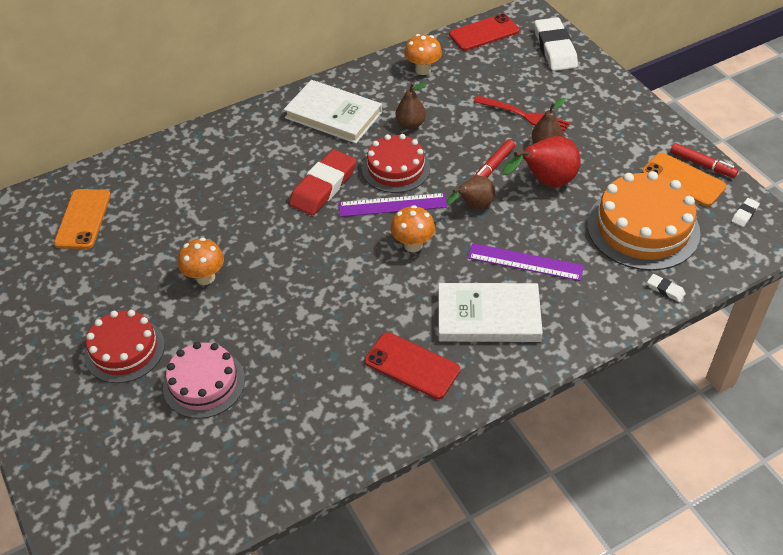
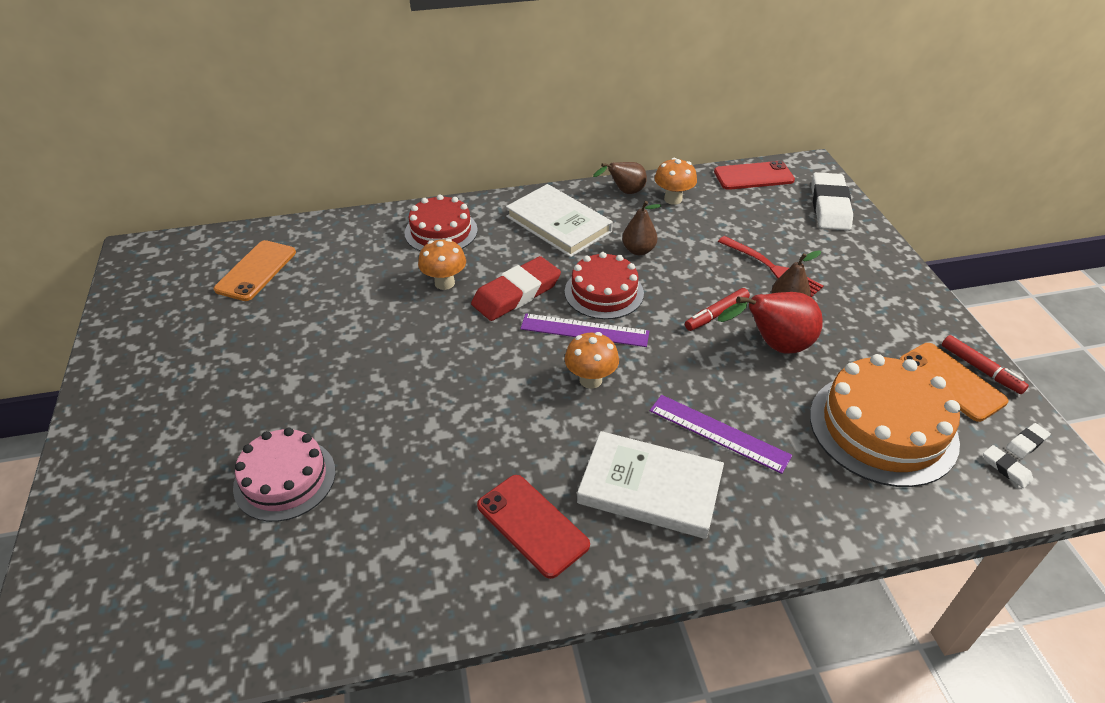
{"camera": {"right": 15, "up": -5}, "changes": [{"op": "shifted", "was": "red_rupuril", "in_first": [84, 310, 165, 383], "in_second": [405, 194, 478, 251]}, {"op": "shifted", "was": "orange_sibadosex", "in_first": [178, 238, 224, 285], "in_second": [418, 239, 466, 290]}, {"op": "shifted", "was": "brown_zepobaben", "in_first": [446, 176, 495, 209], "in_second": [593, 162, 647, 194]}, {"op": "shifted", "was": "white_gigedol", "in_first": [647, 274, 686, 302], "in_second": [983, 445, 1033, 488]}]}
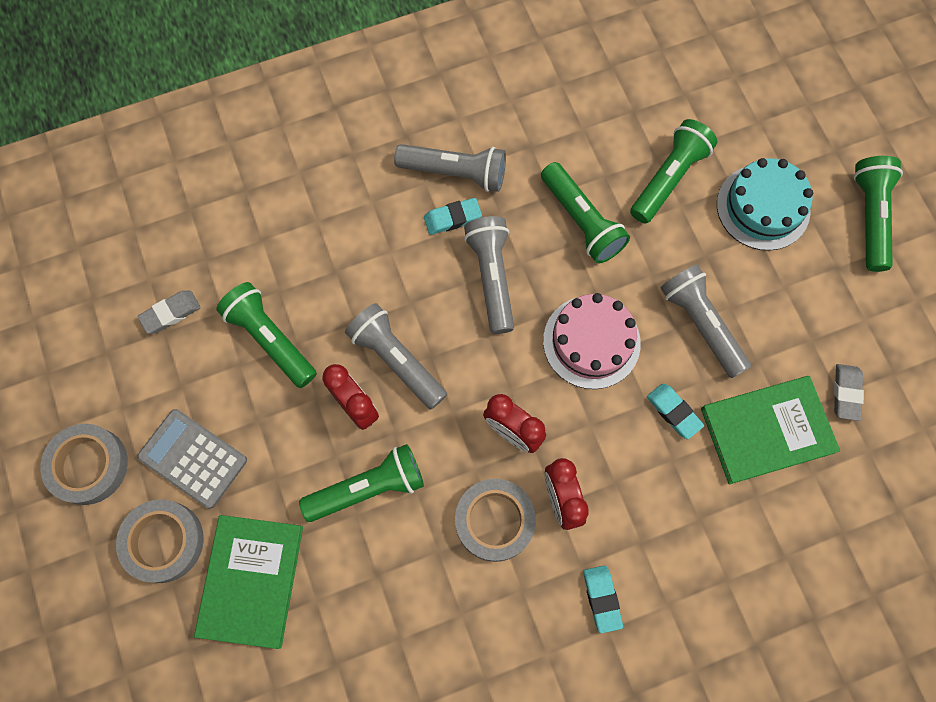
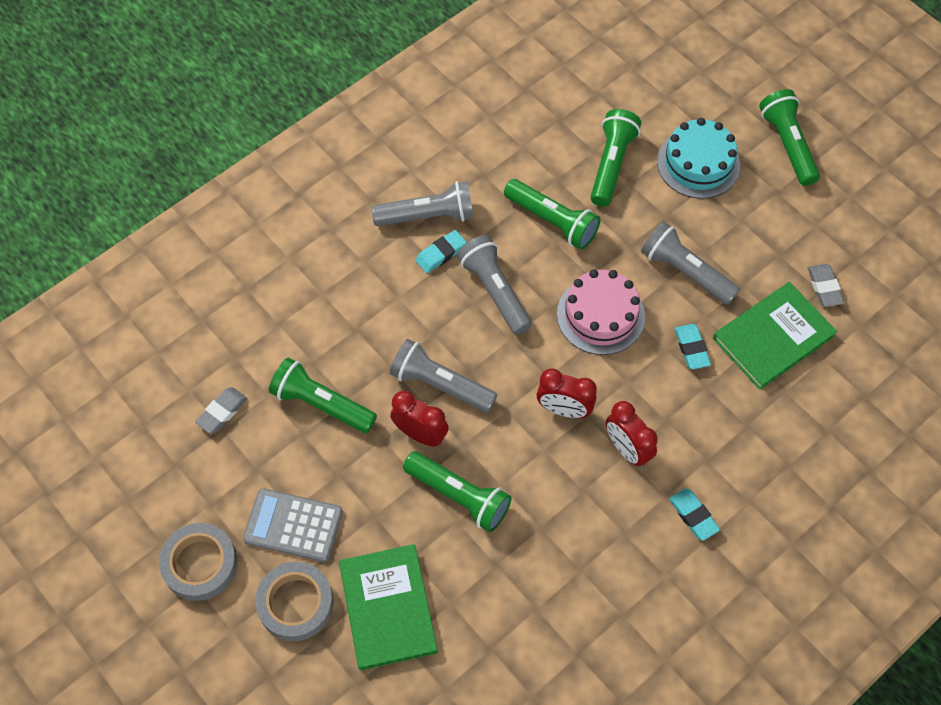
{"camera": {"right": -20, "up": -10}, "changes": [{"op": "gone", "was": "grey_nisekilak", "in_first": [455, 479, 536, 562]}, {"op": "rotated", "was": "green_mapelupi", "in_first": [299, 444, 424, 522], "in_second": [403, 451, 511, 532], "clockwise": 75}, {"op": "rotated", "was": "turquoise_gigedol", "in_first": [647, 384, 704, 439], "in_second": [675, 324, 711, 369], "clockwise": 45}]}
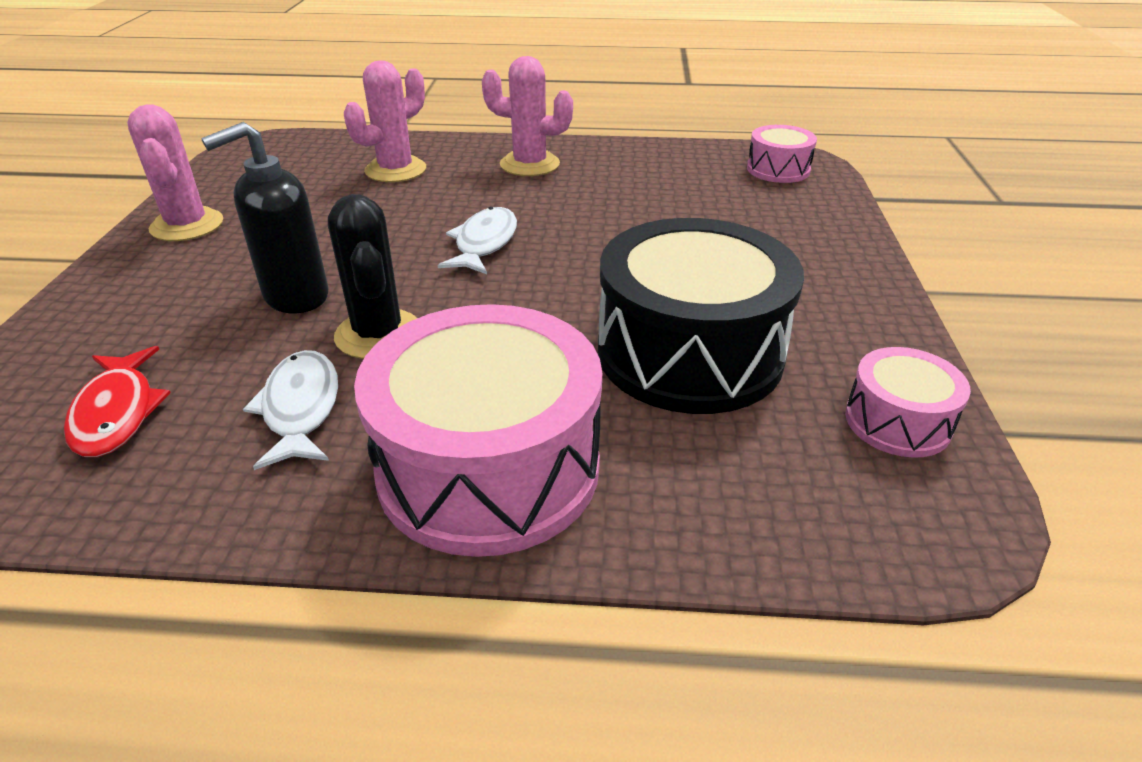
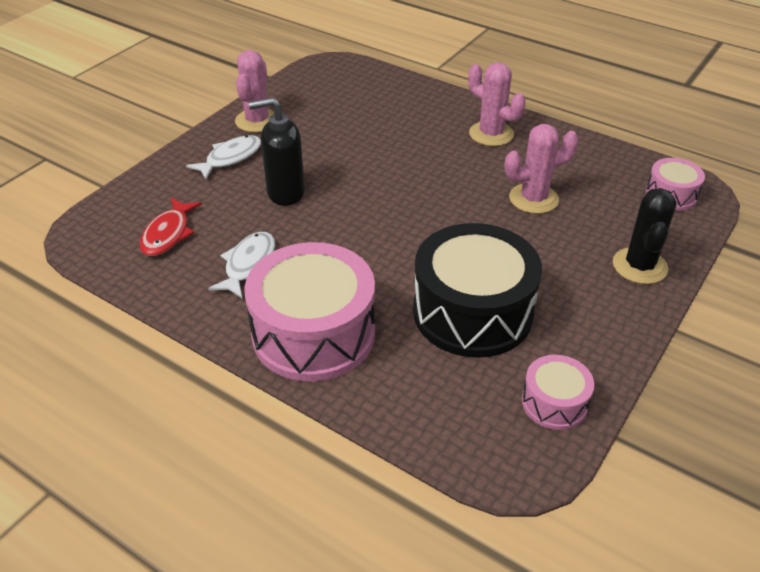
{"camera": {"right": 30, "up": 5}, "changes": [{"op": "shifted", "was": "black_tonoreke", "in_first": [328, 194, 417, 359], "in_second": [613, 188, 677, 284]}, {"op": "shifted", "was": "pink_tonoreke", "in_first": [344, 60, 426, 182], "in_second": [505, 124, 579, 214]}, {"op": "shifted", "was": "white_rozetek", "in_first": [438, 207, 517, 274], "in_second": [186, 135, 261, 179]}]}
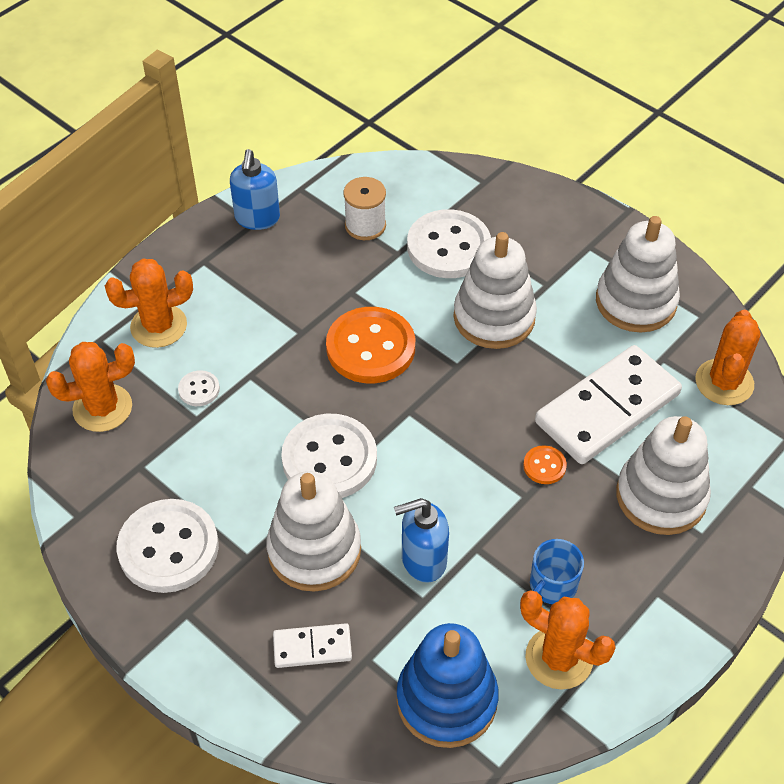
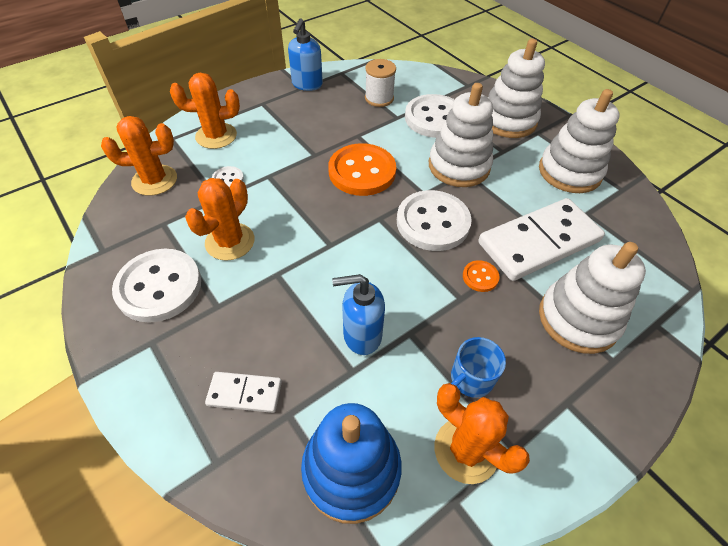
{"camera": {"right": 10, "up": 0}, "changes": [{"op": "shifted", "was": "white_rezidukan", "in_first": [266, 471, 361, 592], "in_second": [488, 39, 545, 138]}, {"op": "shifted", "was": "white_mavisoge", "in_first": [281, 414, 377, 498], "in_second": [397, 190, 472, 251]}, {"op": "shifted", "was": "orange_tonoreke", "in_first": [695, 309, 761, 405], "in_second": [185, 178, 254, 261]}]}
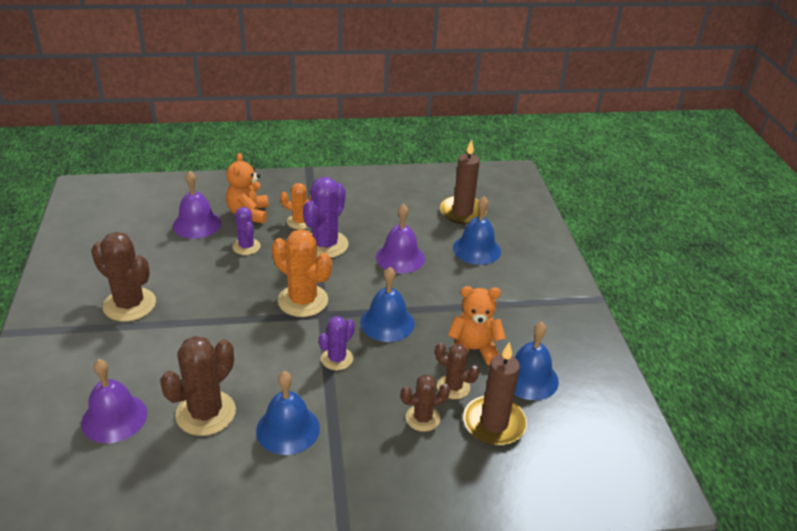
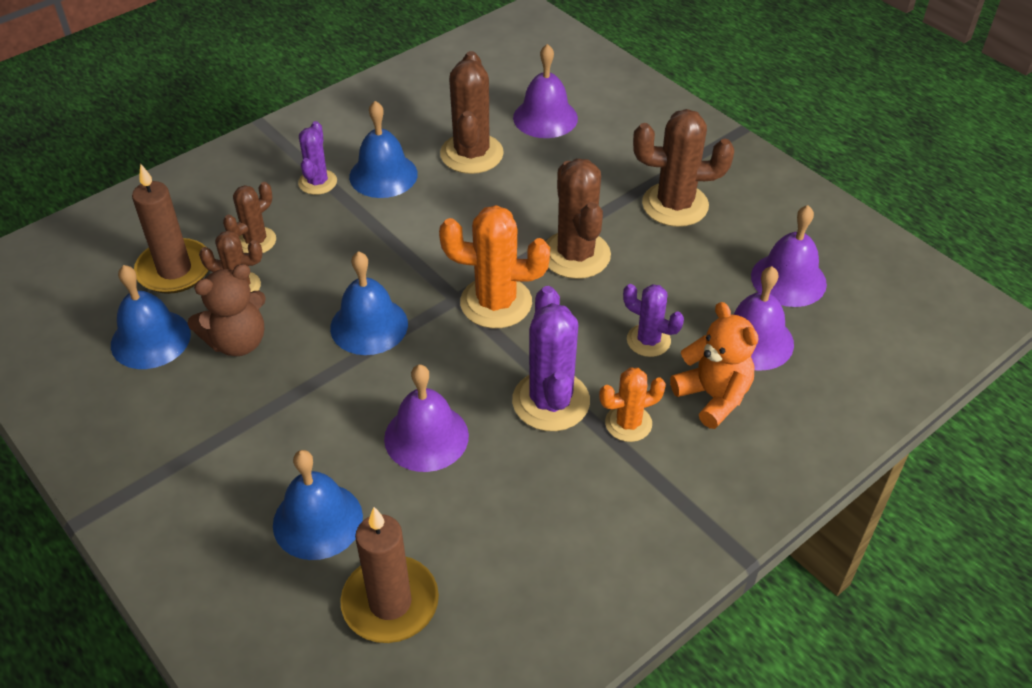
{"camera": {"right": 150, "up": 10}, "changes": [{"op": "new", "now": "brown_tonoreke", "in_second": [546, 158, 611, 279]}, {"op": "new", "now": "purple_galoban", "in_second": [751, 205, 827, 307]}, {"op": "shifted", "was": "purple_tonoreke", "in_first": [319, 316, 355, 370], "in_second": [298, 121, 337, 195]}, {"op": "repainted", "was": "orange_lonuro", "now": "brown_lonuro", "in_first": [448, 286, 506, 366], "in_second": [187, 264, 266, 356]}]}
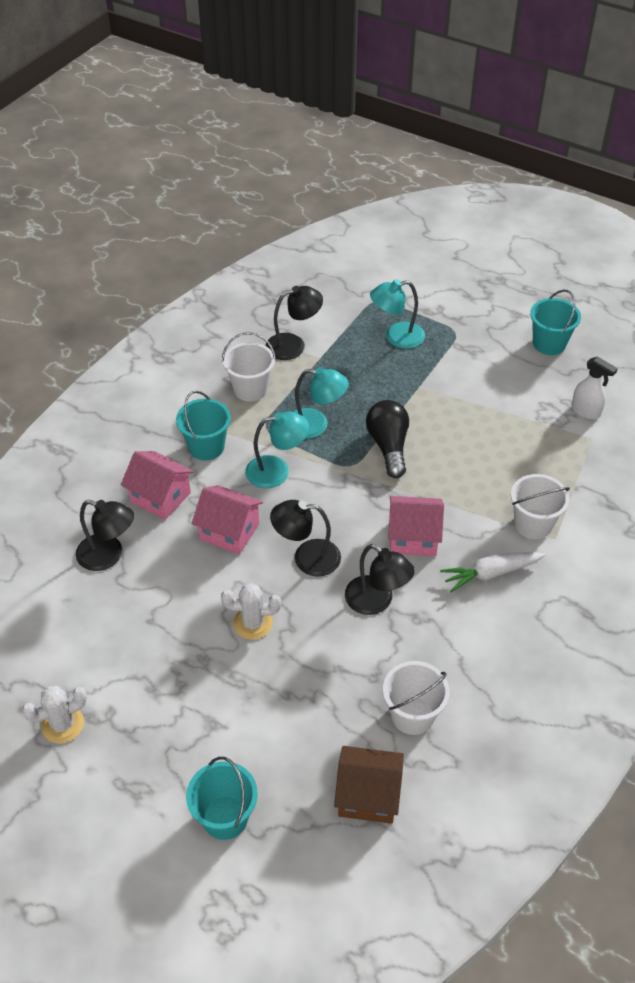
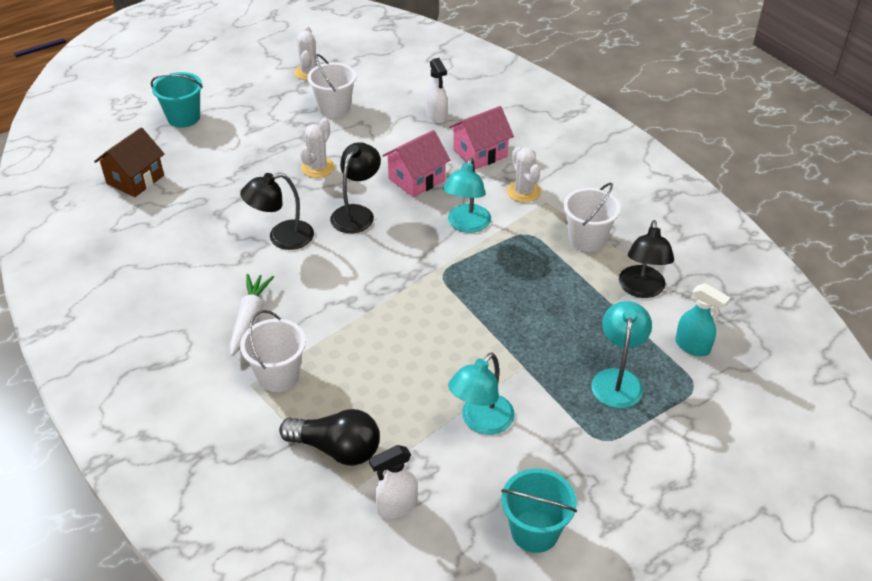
{"camera": {"right": 115, "up": -5}, "changes": [{"op": "gone", "was": "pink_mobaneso", "in_first": [388, 496, 444, 556]}, {"op": "new", "now": "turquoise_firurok", "in_second": [675, 283, 730, 356]}, {"op": "shifted", "was": "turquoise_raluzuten", "in_first": [293, 367, 349, 439], "in_second": [448, 352, 515, 435]}, {"op": "shifted", "was": "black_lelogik", "in_first": [366, 400, 409, 478], "in_second": [279, 409, 380, 466]}, {"op": "shifted", "was": "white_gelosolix", "in_first": [383, 661, 450, 735], "in_second": [307, 54, 356, 118]}, {"op": "swapped", "was": "black_raluzuten", "now": "white_firurok", "in_first": [76, 500, 134, 571], "in_second": [426, 58, 448, 123]}, {"op": "swapped", "was": "turquoise_gelosolix", "now": "white_tonoreke", "in_first": [176, 391, 231, 461], "in_second": [507, 147, 541, 202]}]}
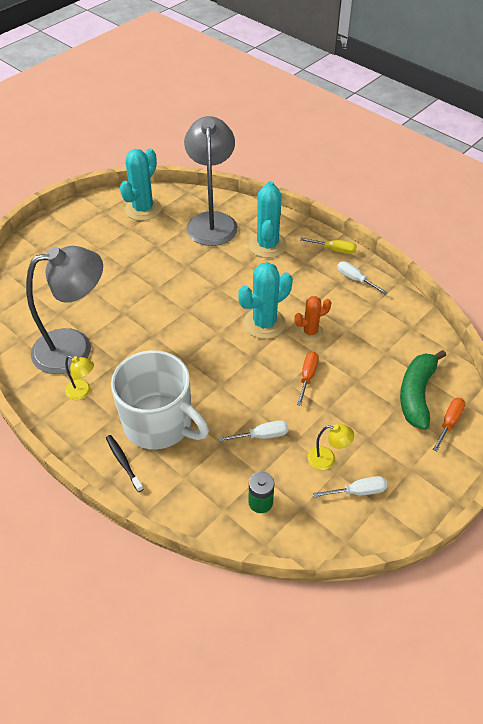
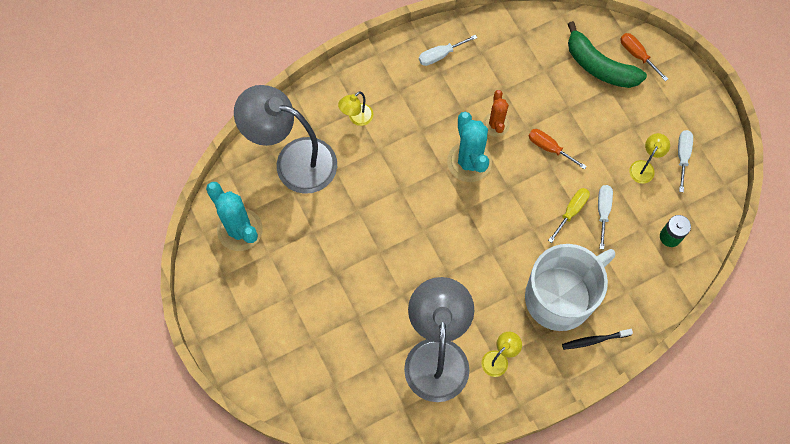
{"camera": {"right": -70, "up": 20}, "changes": [{"op": "shifted", "was": "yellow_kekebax", "in_first": [300, 238, 357, 254], "in_second": [548, 188, 590, 243]}, {"op": "swapped", "was": "turquoise_tonoreke", "now": "yellow_raluzuten", "in_first": [249, 181, 287, 258], "in_second": [338, 91, 374, 126]}]}
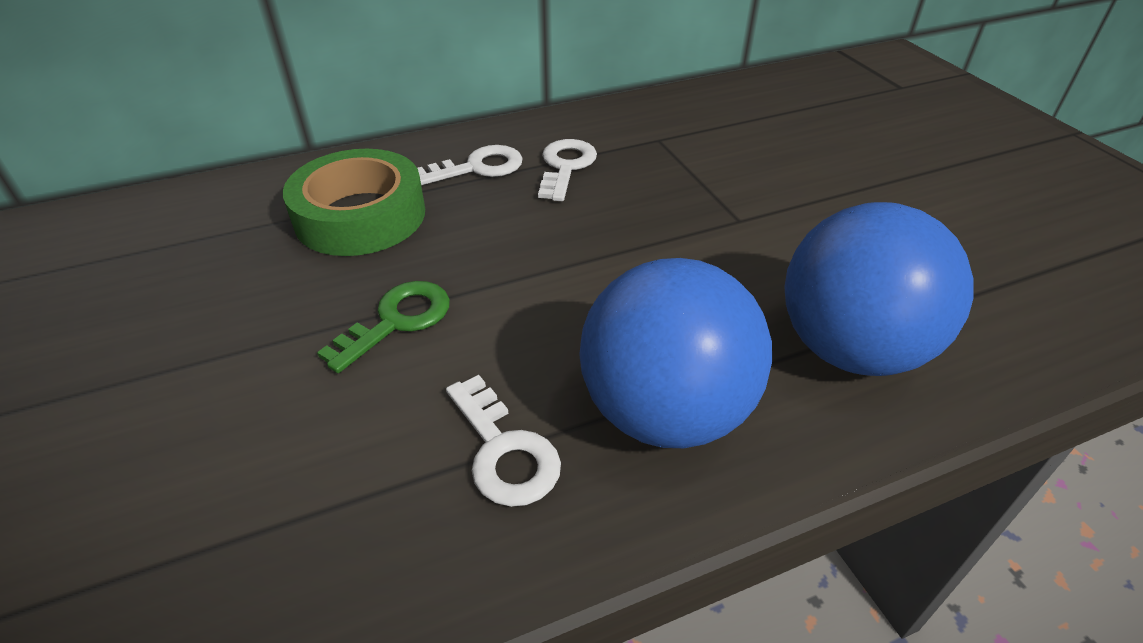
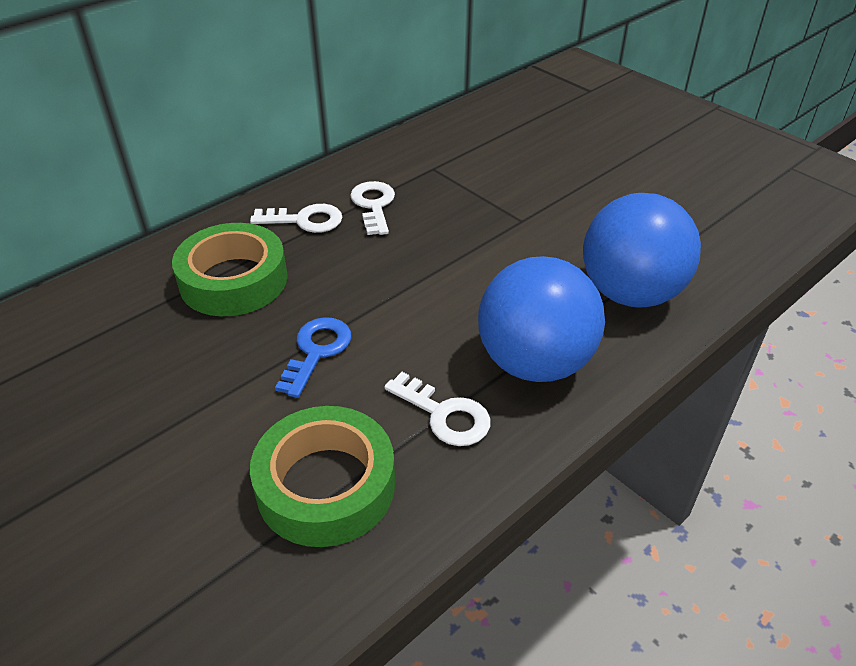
{"camera": {"right": -20, "up": 0}, "changes": [{"op": "new", "now": "green_nisekilak", "in_second": [250, 406, 395, 547]}, {"op": "repainted", "was": "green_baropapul", "now": "blue_baropapul", "in_first": [317, 281, 450, 373], "in_second": [275, 317, 351, 398]}, {"op": "rotated", "was": "white_baropapul", "in_first": [417, 145, 523, 185], "in_second": [250, 204, 342, 233], "clockwise": 45}]}
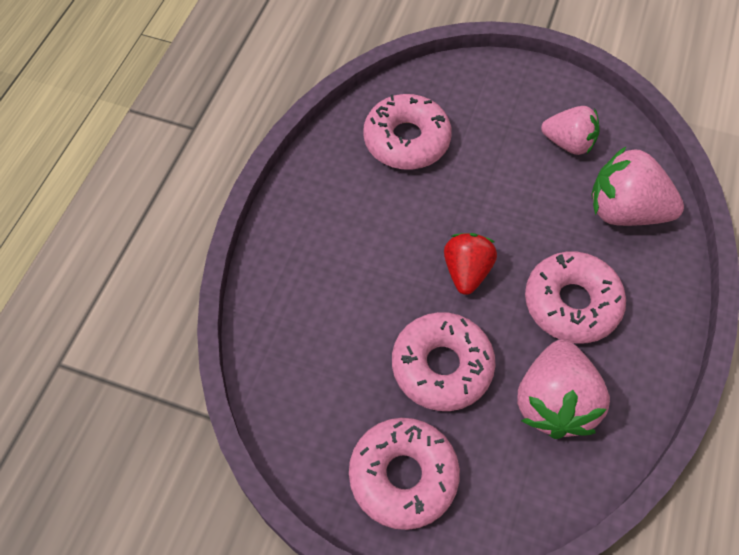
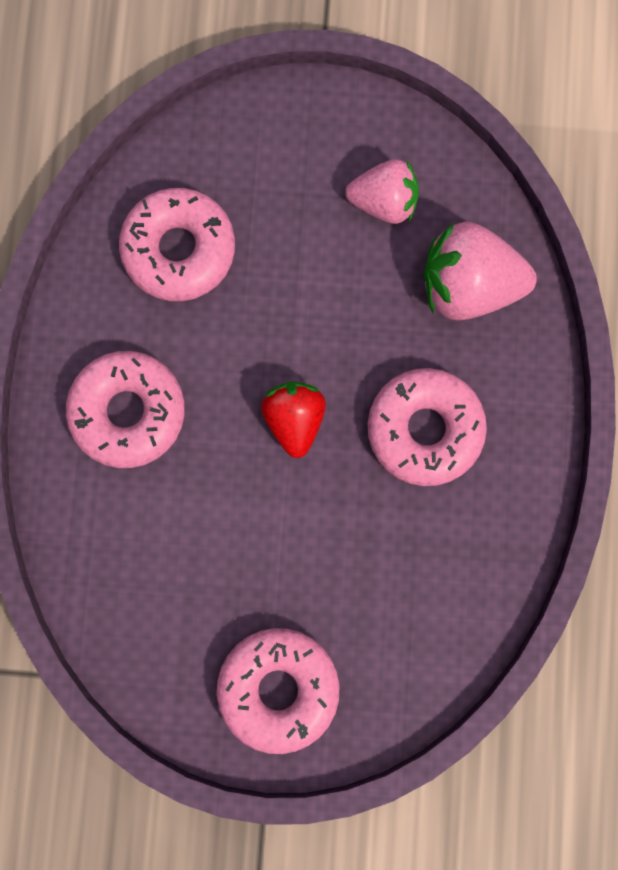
{"camera": {"right": -15, "up": 20}, "changes": [{"op": "gone", "was": "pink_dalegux", "in_first": [517, 339, 610, 439]}, {"op": "shifted", "was": "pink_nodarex", "in_first": [392, 312, 496, 411], "in_second": [66, 351, 185, 468]}]}
